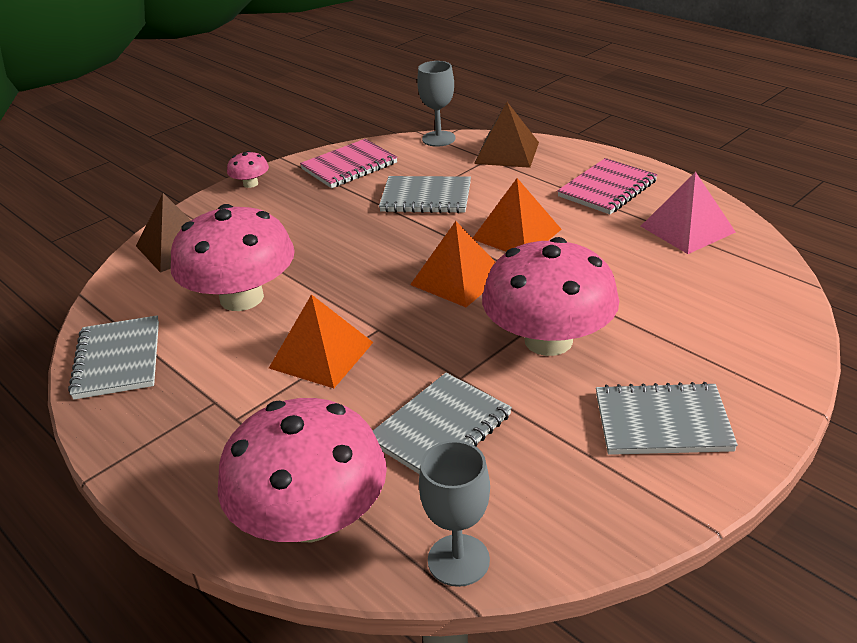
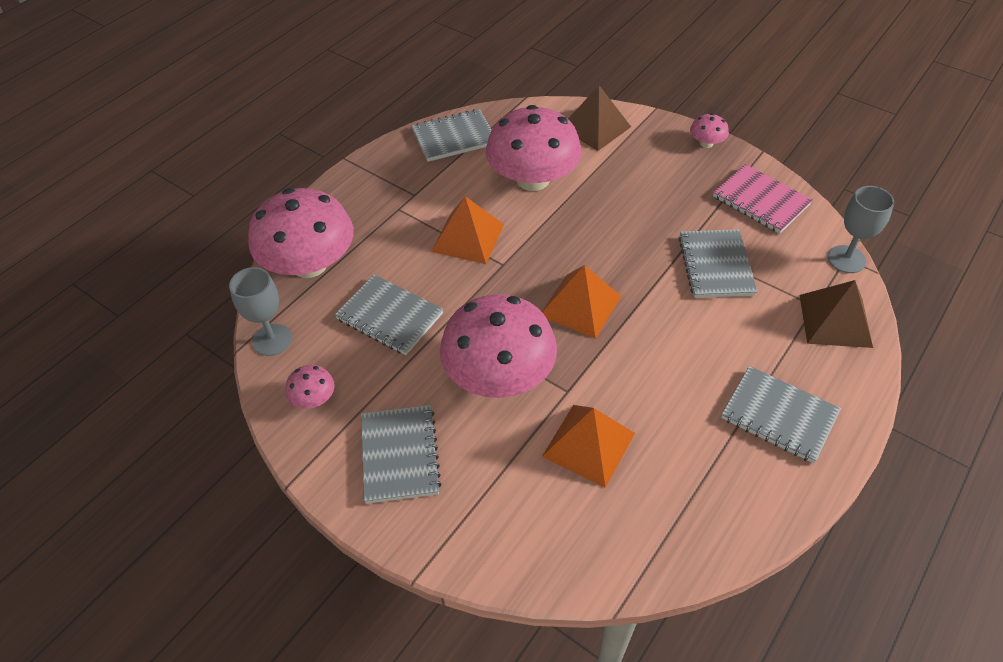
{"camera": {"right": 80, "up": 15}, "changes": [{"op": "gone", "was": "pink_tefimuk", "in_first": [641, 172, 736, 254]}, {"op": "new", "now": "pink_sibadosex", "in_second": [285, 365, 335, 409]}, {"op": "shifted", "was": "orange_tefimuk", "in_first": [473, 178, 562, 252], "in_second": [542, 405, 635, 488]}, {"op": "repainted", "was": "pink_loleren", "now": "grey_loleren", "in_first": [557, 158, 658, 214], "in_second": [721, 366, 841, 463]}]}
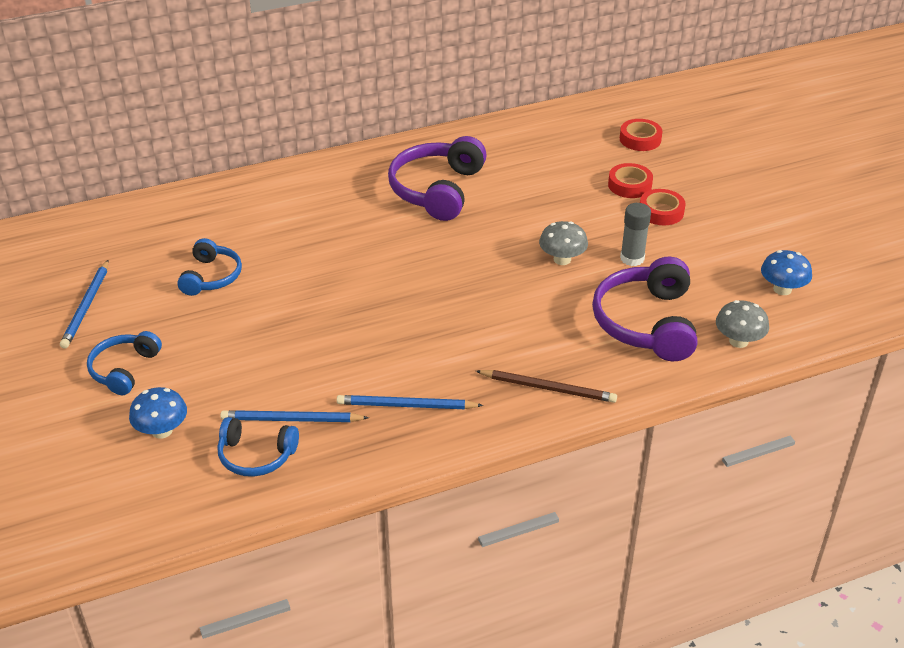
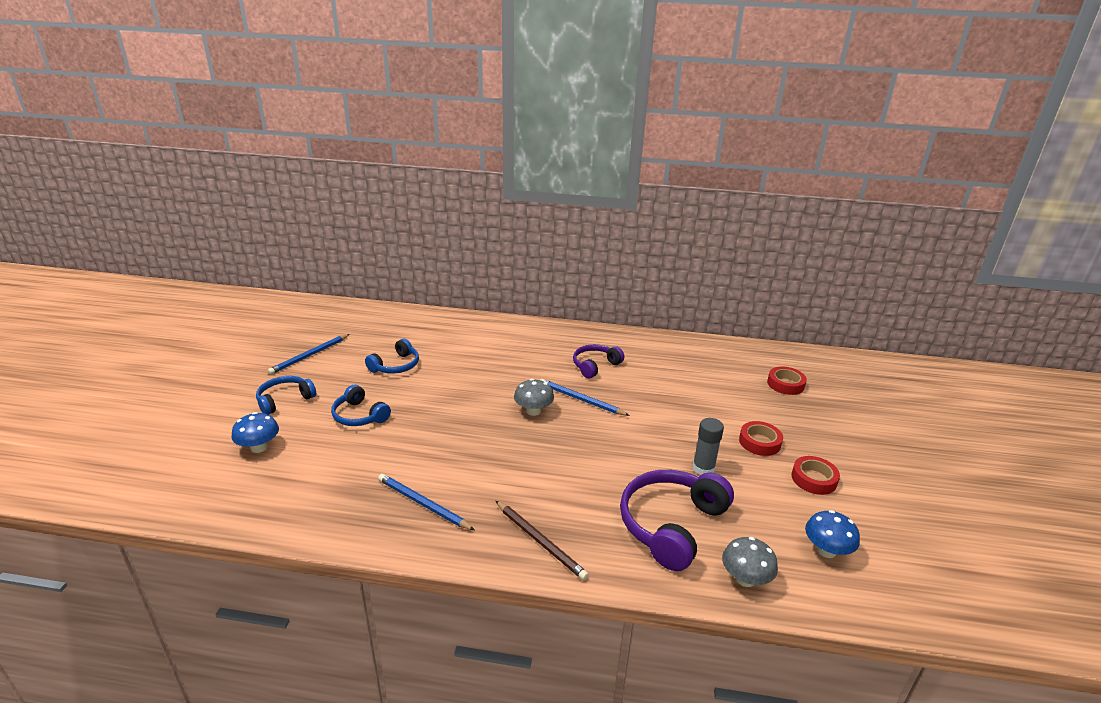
{"camera": {"right": 30, "up": -10}, "changes": [{"op": "shifted", "was": "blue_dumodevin", "in_first": [217, 417, 299, 477], "in_second": [331, 385, 391, 426]}, {"op": "shifted", "was": "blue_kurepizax", "in_first": [220, 410, 369, 422], "in_second": [541, 379, 630, 416]}, {"op": "shifted", "was": "grey_sibadosex", "in_first": [539, 221, 588, 265], "in_second": [514, 379, 554, 416]}, {"op": "shifted", "was": "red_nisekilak", "in_first": [608, 163, 653, 198], "in_second": [791, 456, 840, 495]}, {"op": "scaled", "was": "purple_dumodevin", "in_first": [388, 136, 487, 221], "in_second": [573, 344, 624, 378], "ratio": 0.59}]}
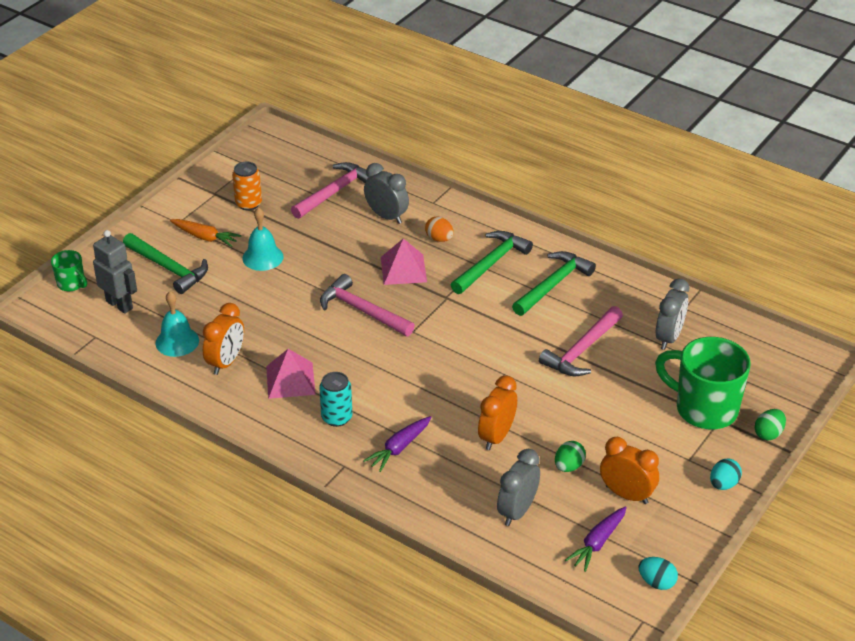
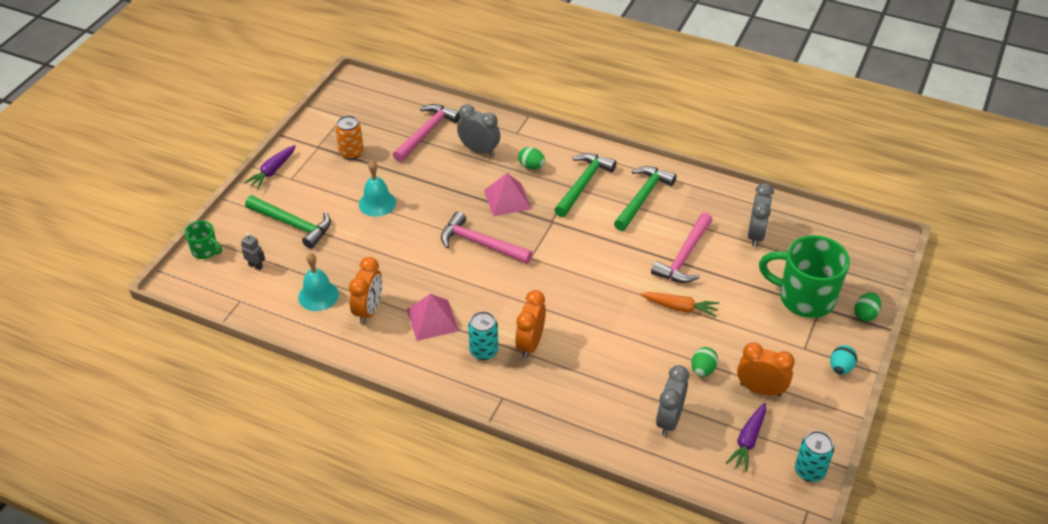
{"camera": {"right": -10, "up": 5}, "changes": [{"op": "shifted", "was": "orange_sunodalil", "in_first": [170, 219, 241, 247], "in_second": [640, 292, 719, 317]}, {"op": "shifted", "was": "purple_sunodalil", "in_first": [363, 416, 432, 472], "in_second": [244, 145, 296, 189]}, {"op": "shifted", "was": "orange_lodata", "in_first": [478, 375, 517, 450], "in_second": [515, 290, 546, 358]}, {"op": "swapped", "was": "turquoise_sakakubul", "now": "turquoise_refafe", "in_first": [638, 557, 678, 590], "in_second": [795, 431, 834, 482]}, {"op": "repainted", "was": "orange_sakakubul", "now": "green_sakakubul", "in_first": [425, 216, 454, 242], "in_second": [518, 147, 545, 170]}, {"op": "scaled", "was": "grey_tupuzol", "in_first": [93, 230, 137, 314], "in_second": [241, 233, 265, 271], "ratio": 0.53}]}
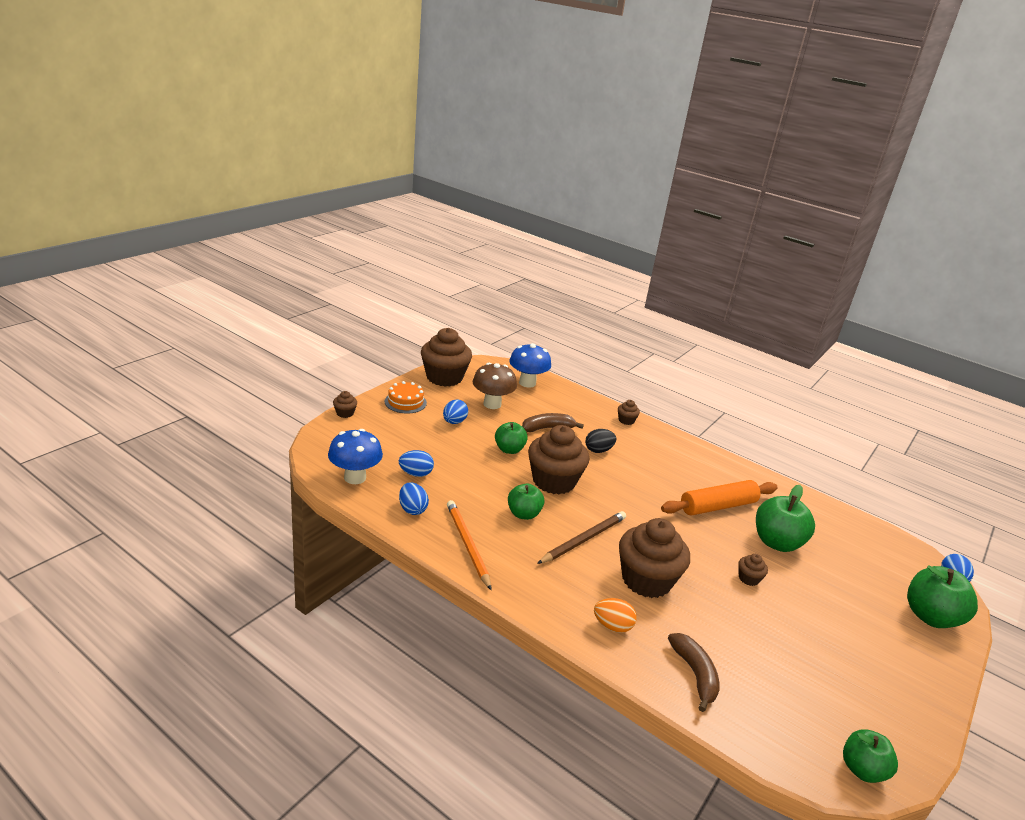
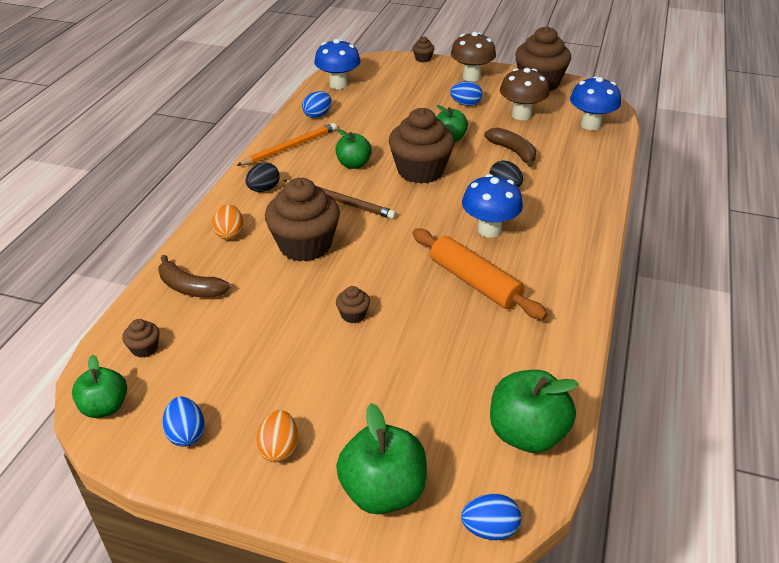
{"camera": {"right": 75, "up": 10}, "changes": [{"op": "new", "now": "black_sakakubul", "in_second": [245, 162, 280, 192]}, {"op": "new", "now": "orange_sakakubul", "in_second": [256, 410, 298, 462]}, {"op": "new", "now": "blue_sibadosex", "in_second": [462, 174, 523, 238]}, {"op": "shifted", "was": "blue_sakakubul", "in_first": [399, 450, 434, 477], "in_second": [162, 397, 205, 447]}, {"op": "shifted", "was": "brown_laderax", "in_first": [618, 400, 640, 425], "in_second": [122, 319, 159, 358]}, {"op": "shifted", "was": "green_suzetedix", "in_first": [756, 485, 815, 552], "in_second": [490, 370, 579, 453]}, {"op": "swapped", "was": "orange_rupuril", "now": "brown_sibadosex", "in_first": [385, 381, 427, 414], "in_second": [451, 32, 496, 81]}, {"op": "rotated", "was": "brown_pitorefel", "in_first": [668, 633, 720, 712], "in_second": [159, 255, 230, 298], "clockwise": 60}]}
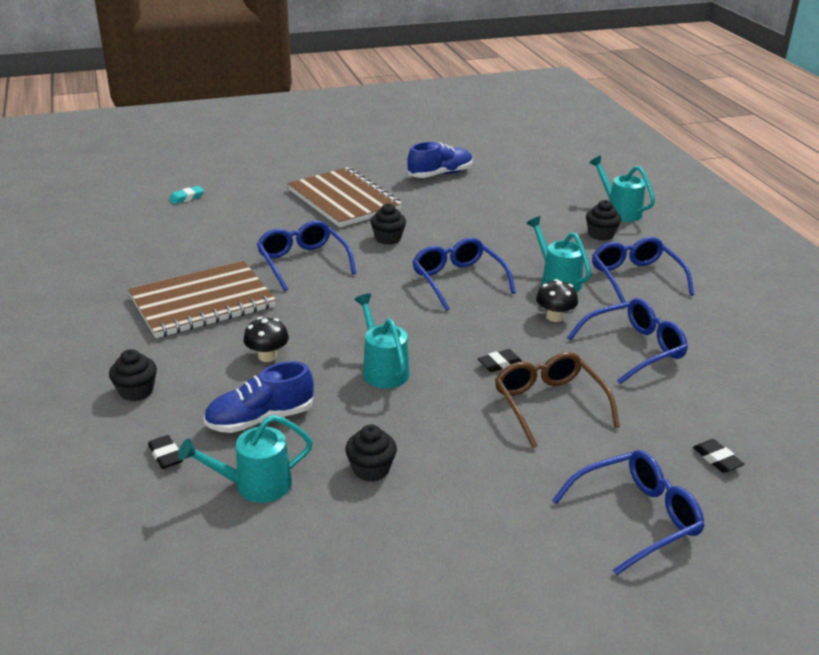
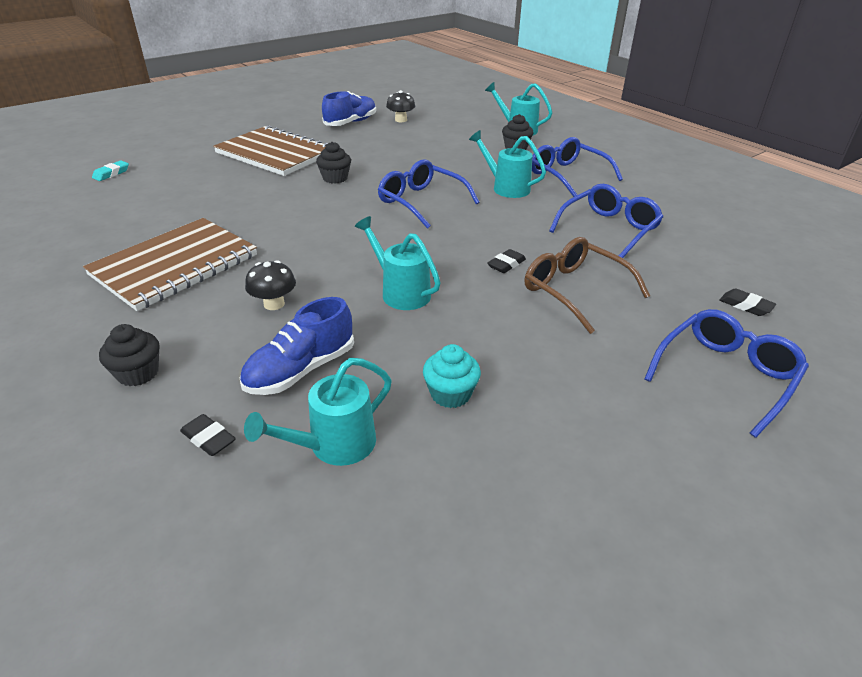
{"camera": {"right": -20, "up": 5}, "changes": [{"op": "gone", "was": "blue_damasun", "in_first": [257, 220, 356, 291]}, {"op": "shifted", "was": "black_sibadosex", "in_first": [536, 279, 578, 322], "in_second": [386, 90, 415, 122]}, {"op": "repainted", "was": "black_laderax", "now": "turquoise_laderax", "in_first": [345, 425, 397, 482], "in_second": [423, 344, 481, 408]}]}
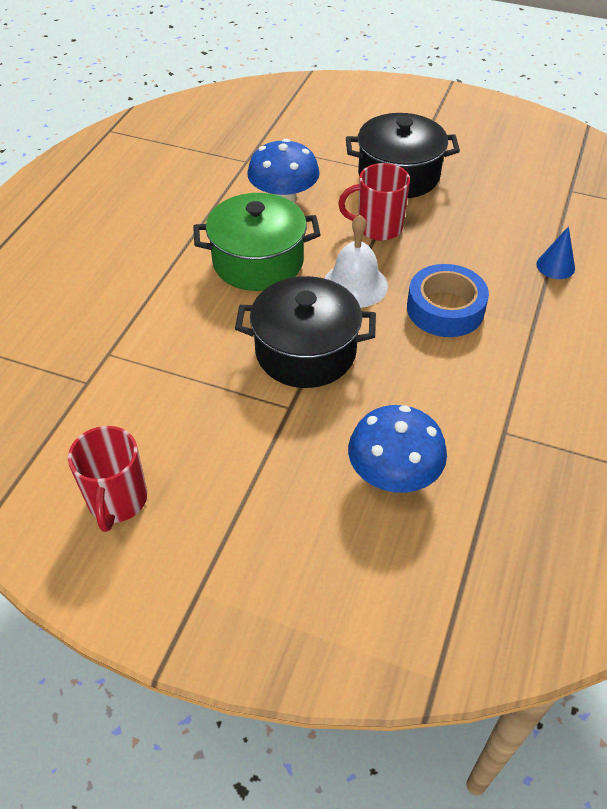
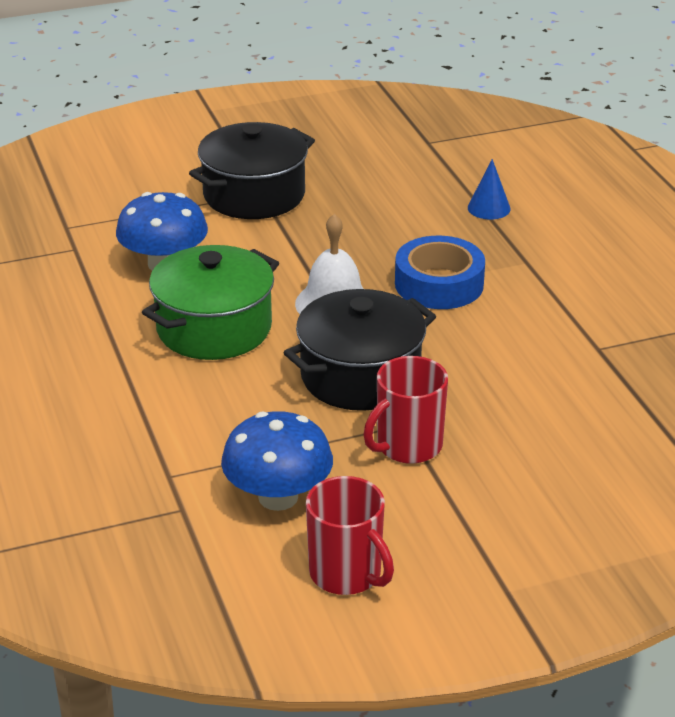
{"camera": {"right": -40, "up": -15}, "changes": [{"op": "shifted", "was": "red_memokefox", "in_first": [338, 163, 410, 241], "in_second": [363, 356, 448, 464]}, {"op": "shifted", "was": "blue_sibadosex", "in_first": [348, 405, 447, 493], "in_second": [221, 411, 333, 511]}]}
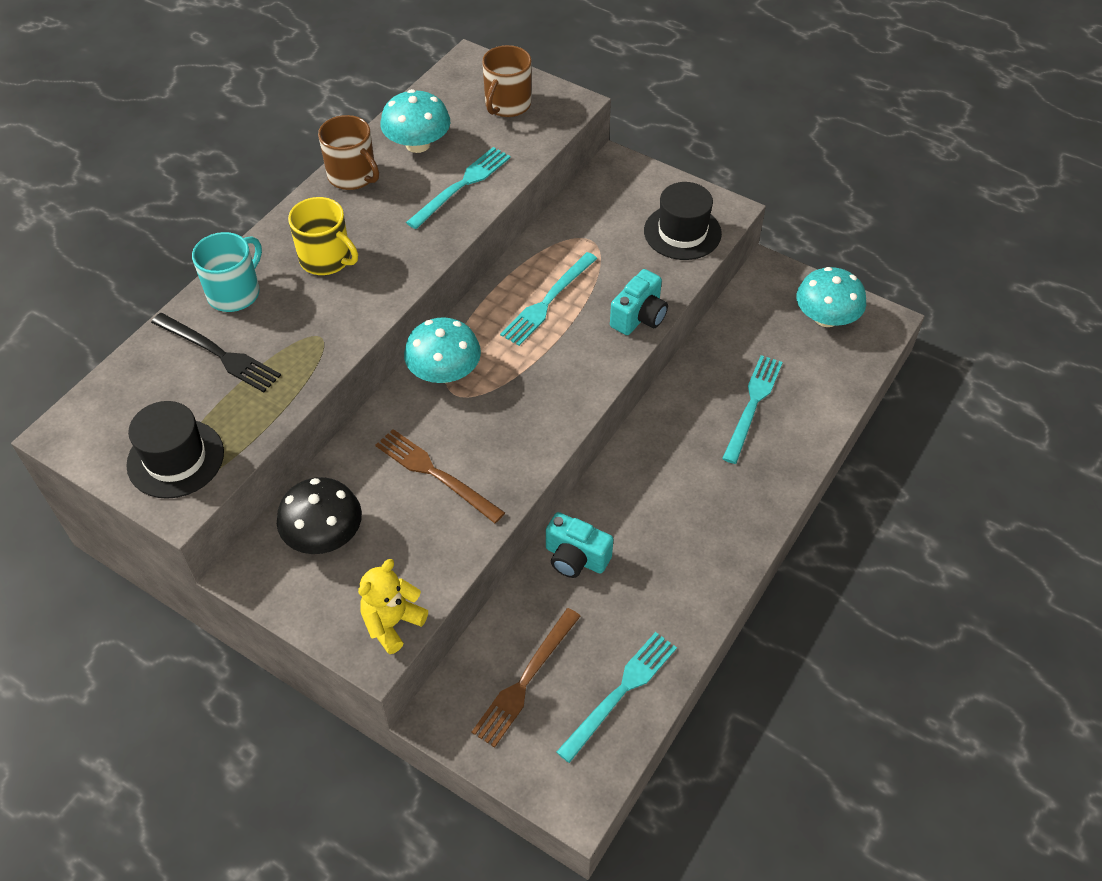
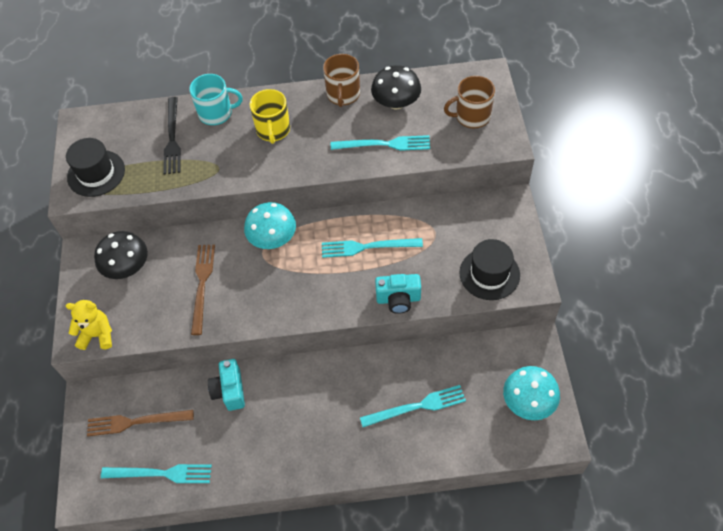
{"camera": {"right": 55, "up": 5}, "changes": [{"op": "repainted", "was": "turquoise_sibadosex", "now": "black_sibadosex", "in_first": [381, 89, 450, 153], "in_second": [371, 65, 421, 109]}]}
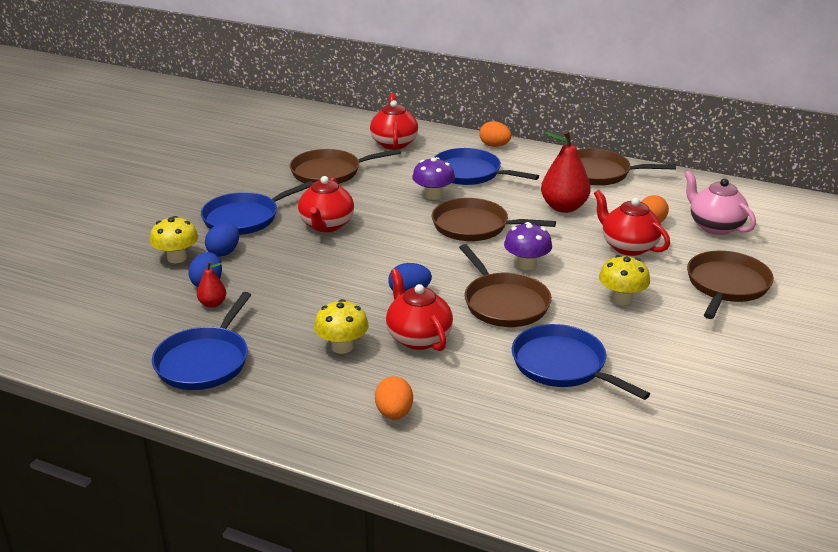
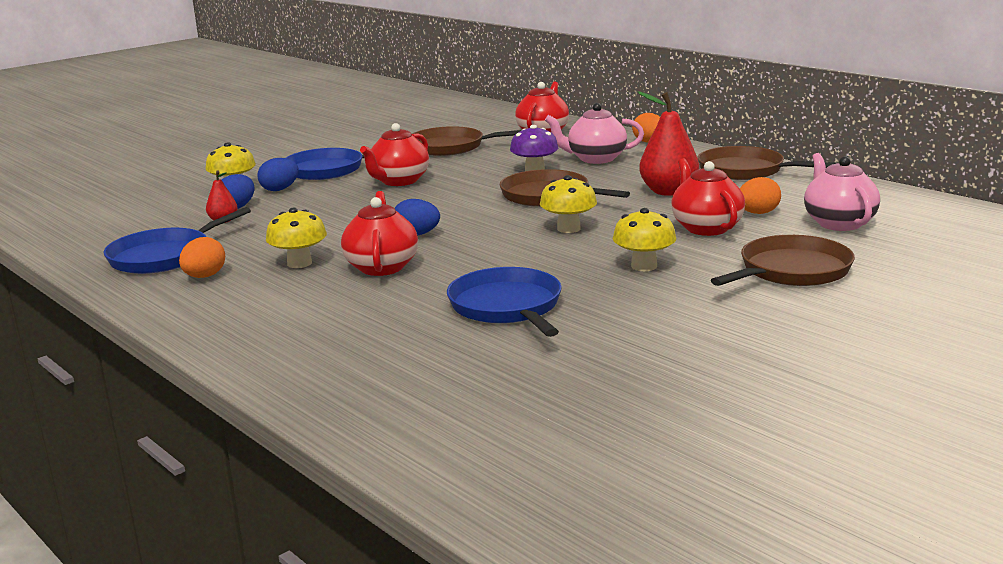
{"camera": {"right": 25, "up": -10}, "changes": [{"op": "gone", "was": "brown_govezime", "in_first": [459, 244, 552, 327]}, {"op": "shifted", "was": "orange_sakakubul", "in_first": [375, 376, 413, 419], "in_second": [179, 237, 225, 278]}, {"op": "swapped", "was": "blue_govezime", "now": "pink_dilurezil", "in_first": [433, 148, 539, 185], "in_second": [545, 103, 644, 164]}, {"op": "repainted", "was": "purple_sibadosex", "now": "yellow_sibadosex", "in_first": [504, 222, 552, 270], "in_second": [540, 175, 597, 233]}]}
